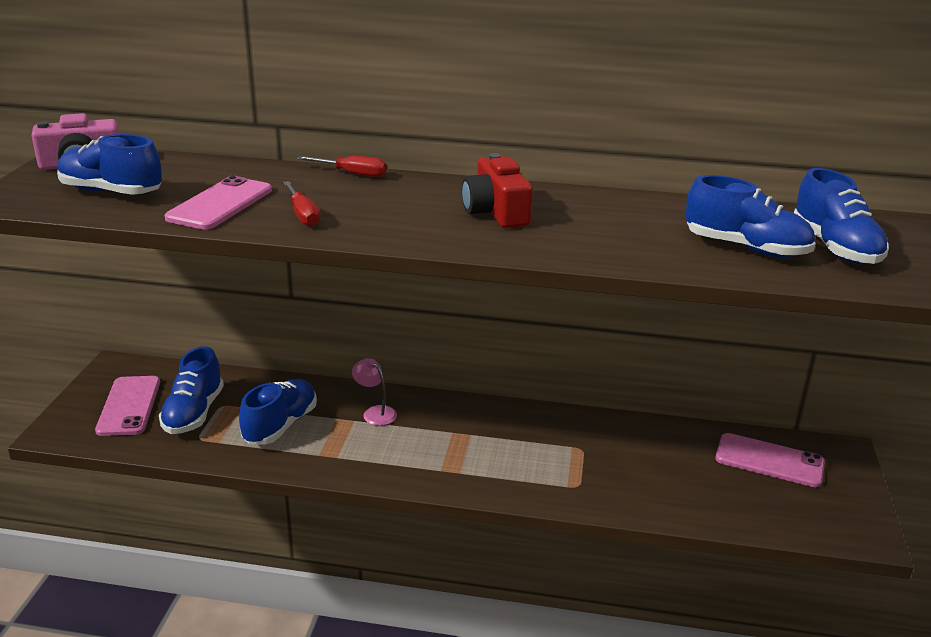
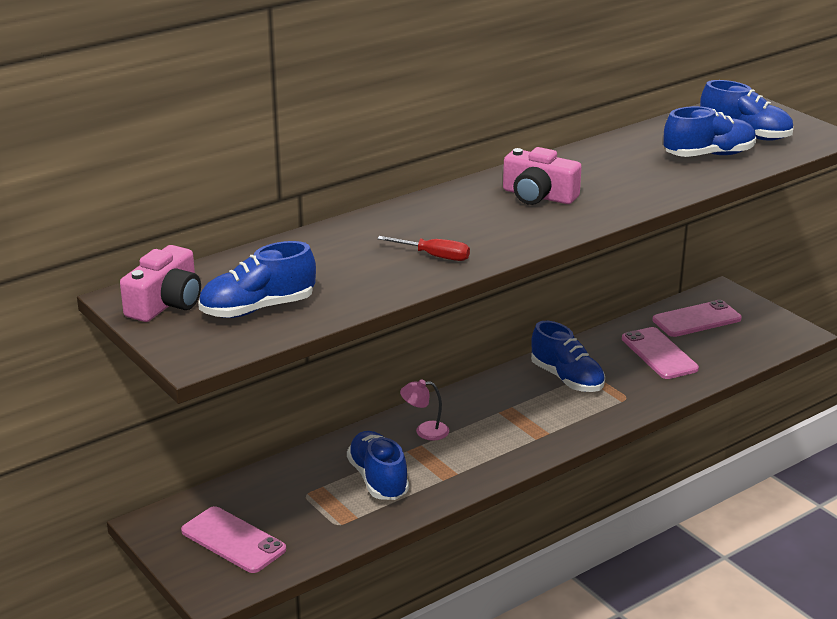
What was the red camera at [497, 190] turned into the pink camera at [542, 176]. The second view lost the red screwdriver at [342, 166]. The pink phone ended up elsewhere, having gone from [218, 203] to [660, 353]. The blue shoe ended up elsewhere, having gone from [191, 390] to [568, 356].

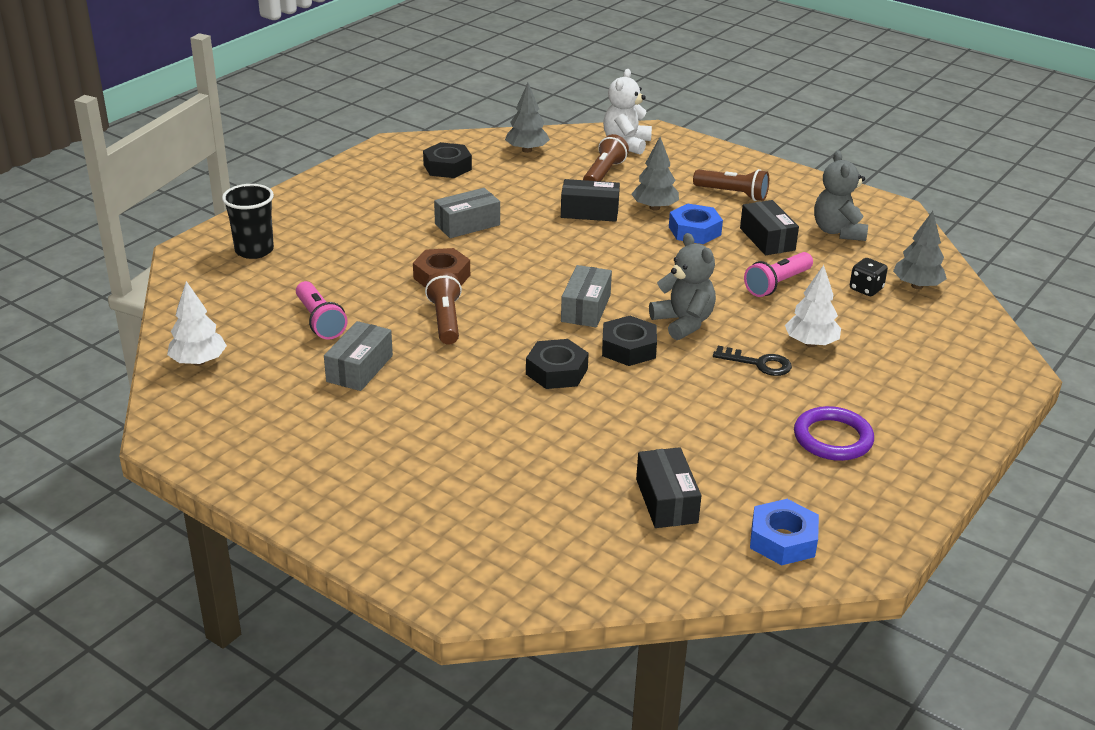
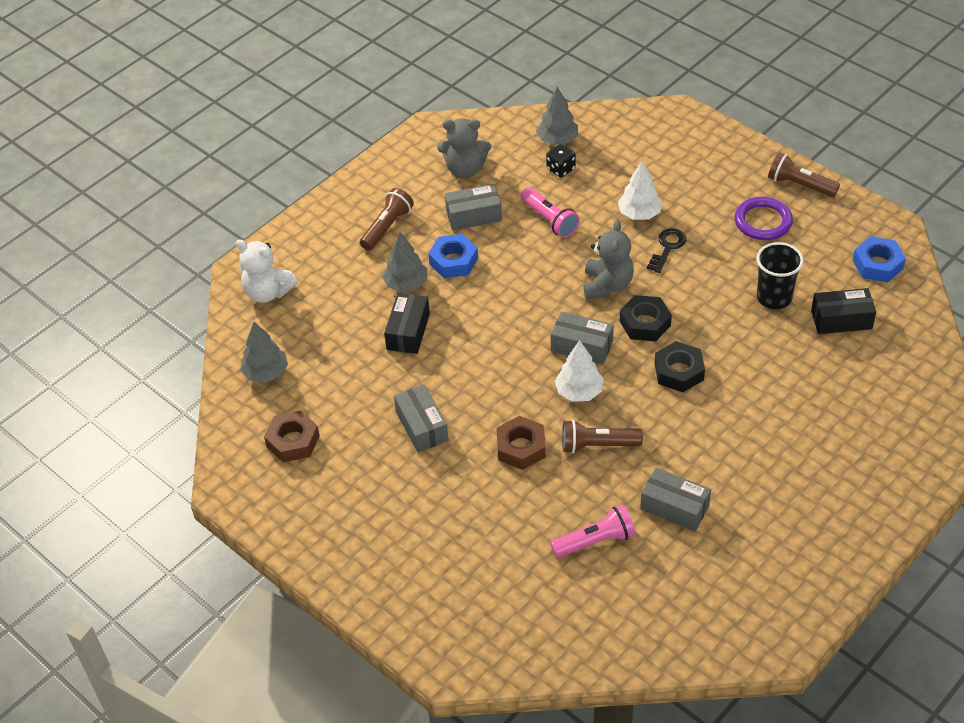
The brown flashlight ended up elsewhere, having gone from [606, 157] to [804, 175]. What was the black nut at [447, 160] turned into the brown nut at [292, 436]. The black cup ended up elsewhere, having gone from [248, 221] to [780, 275]. What was the black box at [769, 227] turned into the grey box at [473, 207]. The grey teddy bear at [682, 286] ended up facing another way, 120 degrees clockwise from before. The white tree ended up elsewhere, having gone from [197, 323] to [579, 371].

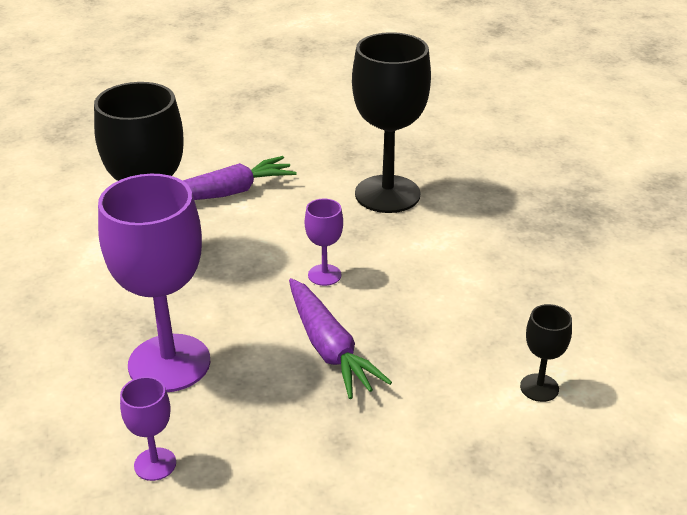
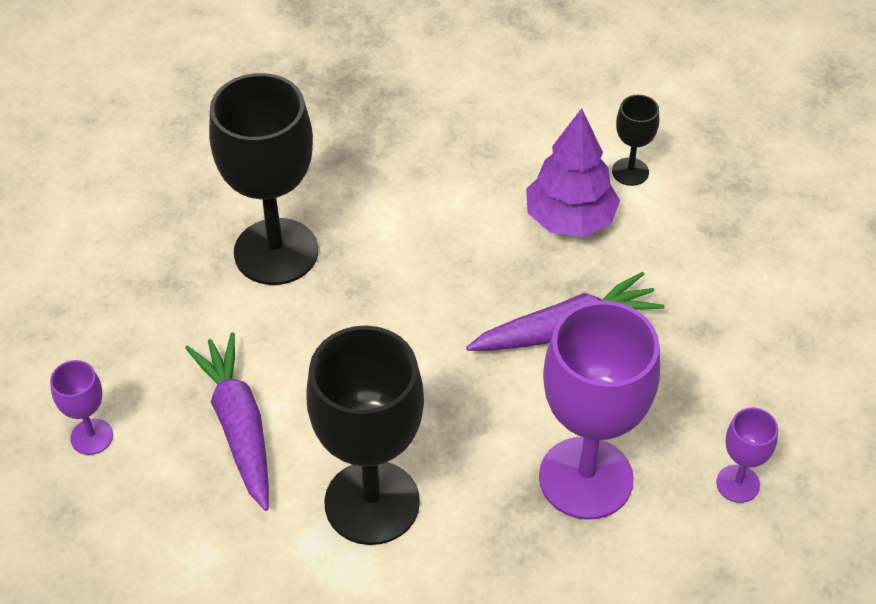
The purple goblet ended up elsewhere, having gone from [324, 242] to [81, 407]. The second view gained the purple tree at [573, 172].

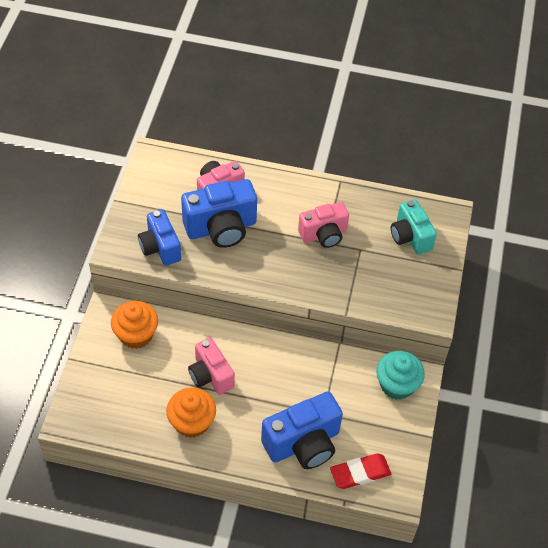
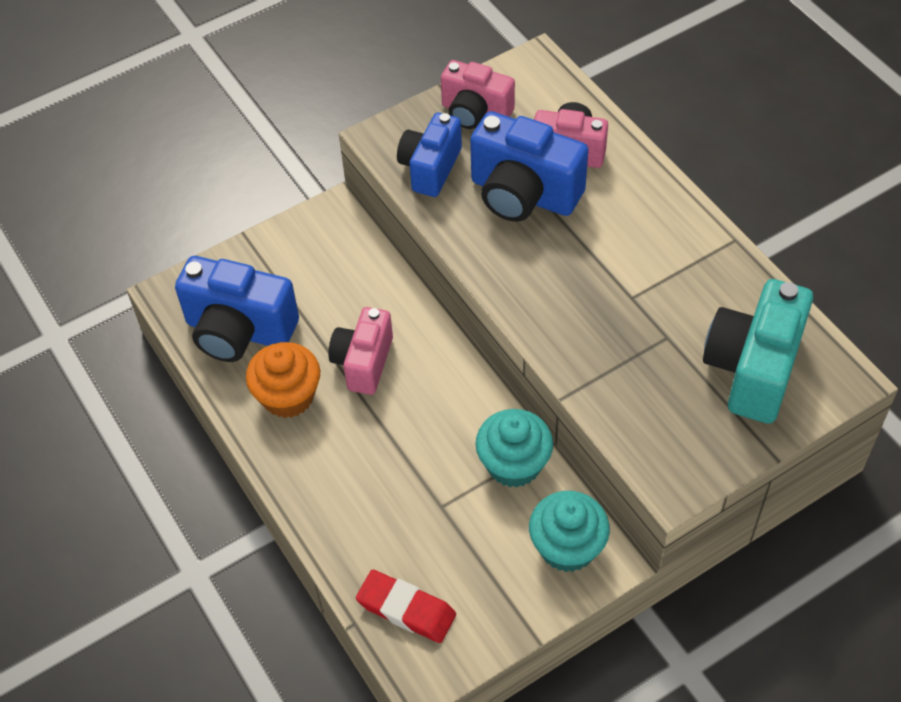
The size of the turquoise camera at [414, 226] changed by a factor of 1.50. The pink camera ended up elsewhere, having gone from [323, 225] to [478, 94]. The second view lost the orange cupcake at [134, 325]. The blue camera ended up elsewhere, having gone from [302, 430] to [237, 309]. The second view gained the turquoise cupcake at [514, 448].

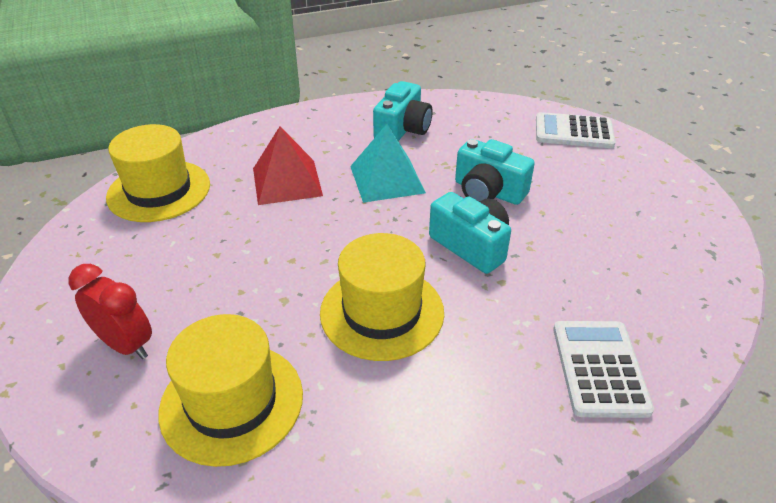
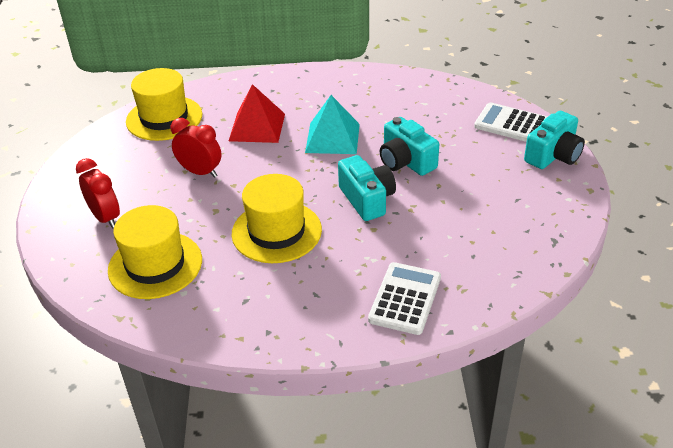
The turquoise camera ended up elsewhere, having gone from [402, 111] to [554, 140]. The second view gained the red clock at [196, 148].

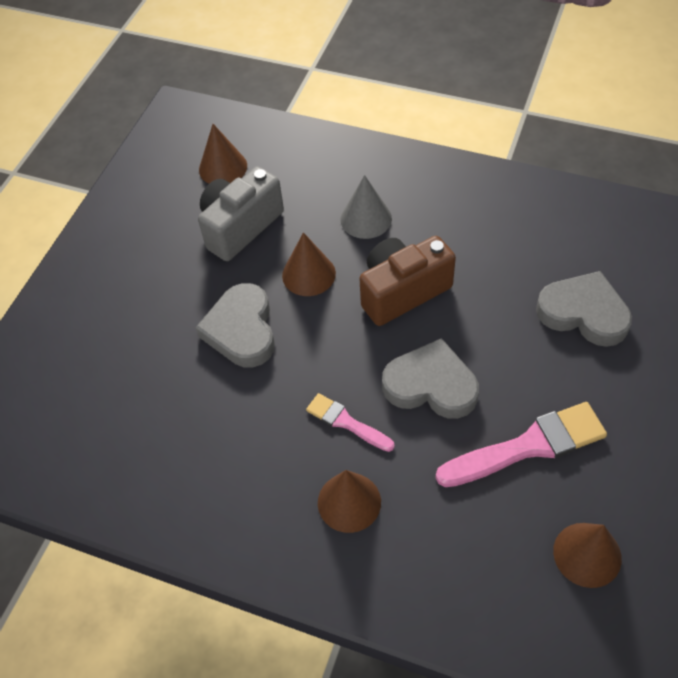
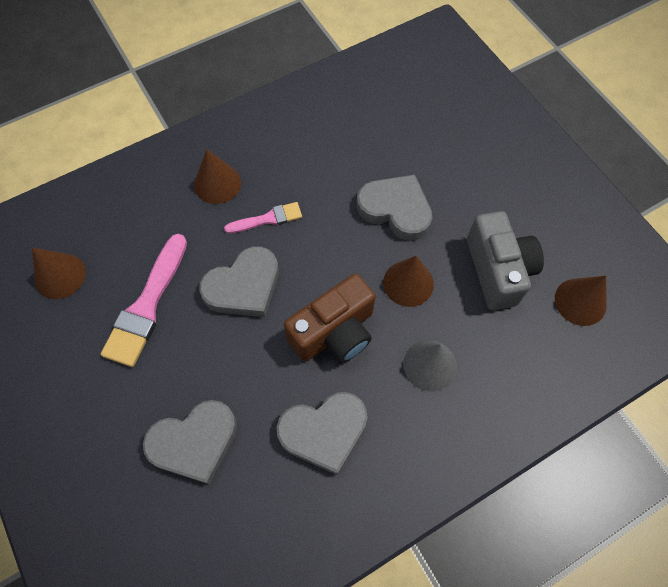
The brown camera at [407, 281] ended up facing another way, 45 degrees clockwise from before. The second view gained the grey heart at [322, 433].

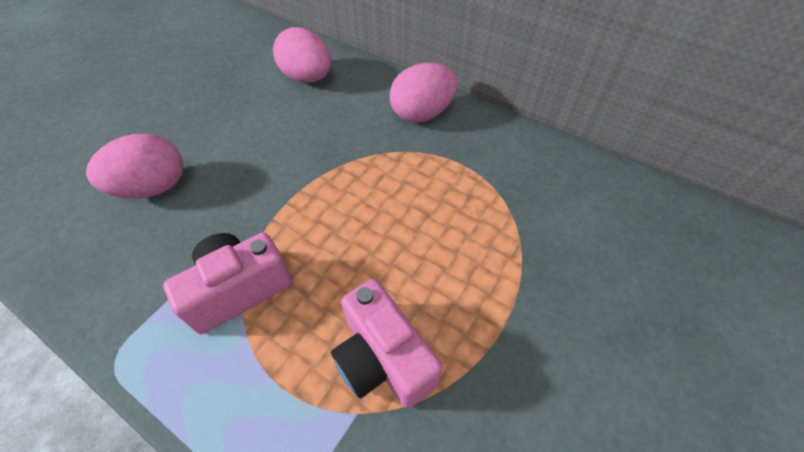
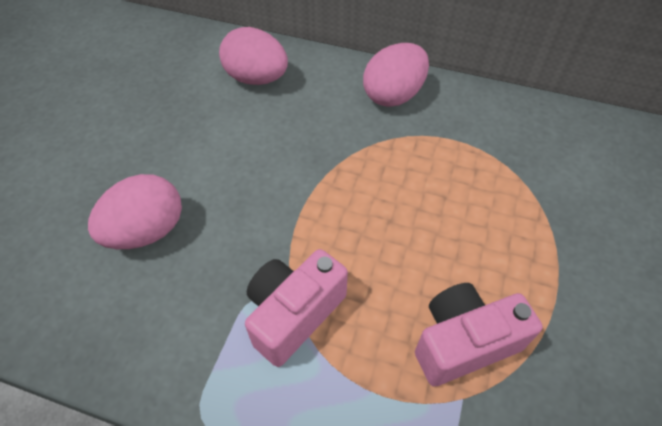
The pink camera at [387, 343] ended up facing another way, 120 degrees clockwise from before.

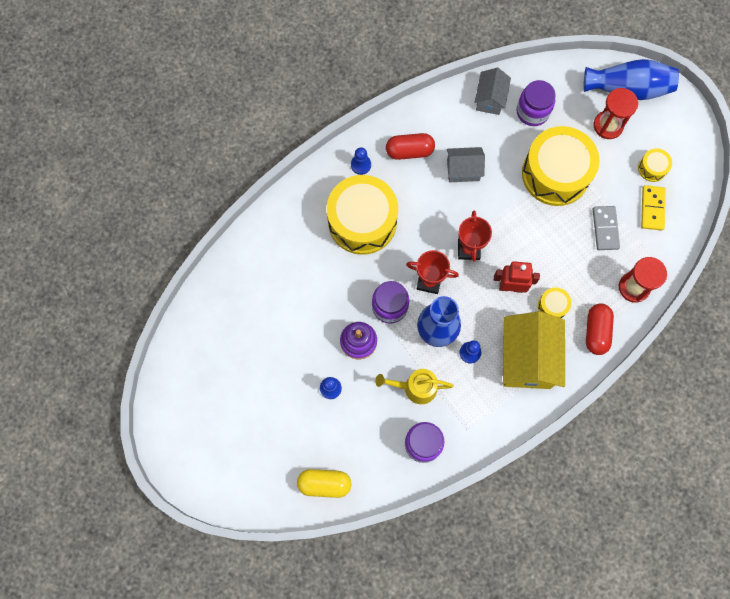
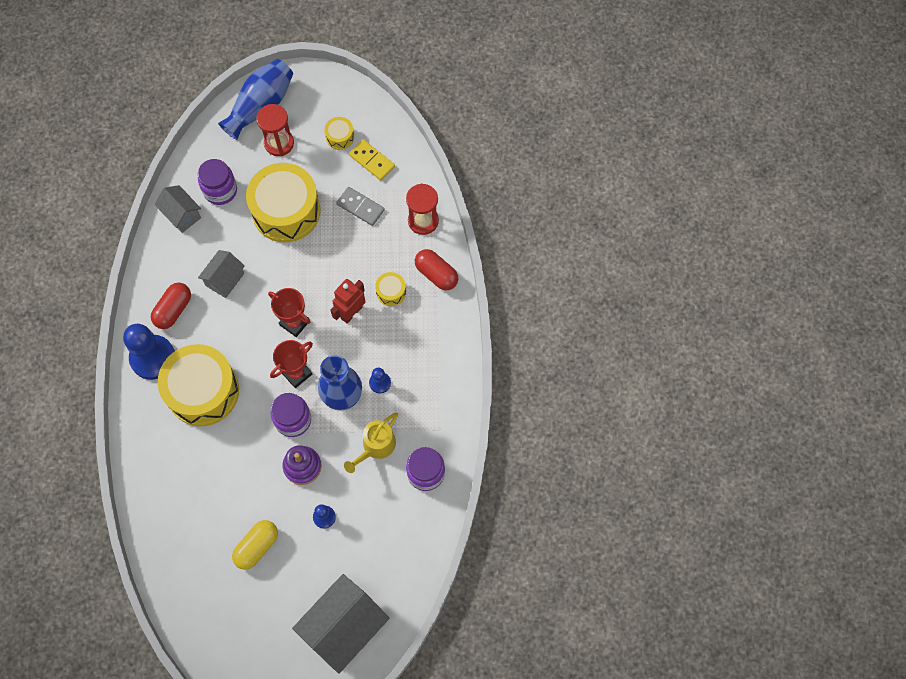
The size of the blue pawn at [361, 161] changed by a factor of 2.09. The second view lost the yellow house at [534, 350]. The yellow capsule ended up elsewhere, having gone from [324, 483] to [255, 545]. The second view gained the grey house at [341, 624].

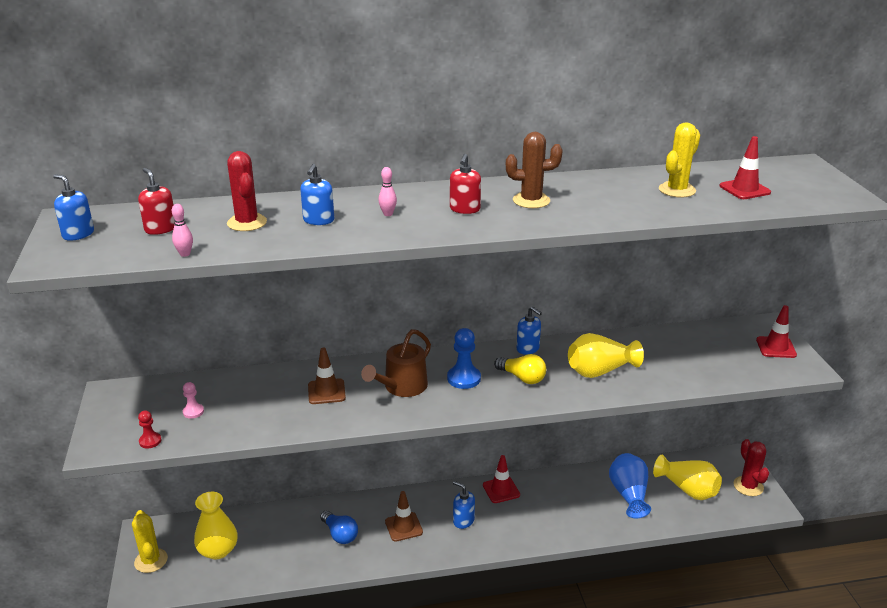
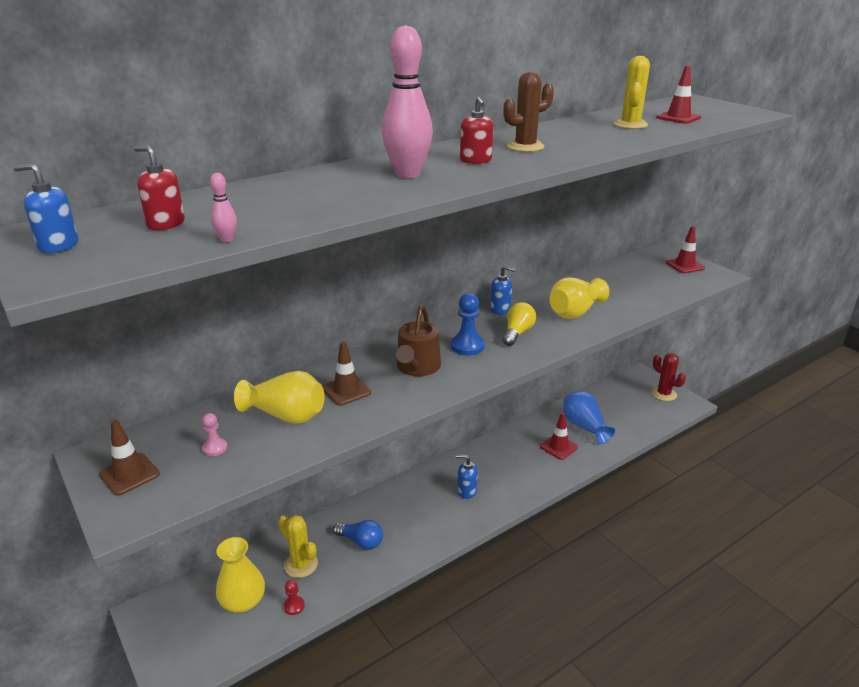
The second view lost the red cactus at [247, 191]. The second view lost the blue soap dispenser at [317, 194]. The size of the pink bowling pin at [387, 191] changed by a factor of 2.50. The yellow light bulb at [520, 369] ended up facing another way, 75 degrees counterclockwise from before. The red pawn ended up elsewhere, having gone from [150, 429] to [294, 597]. The red traffic cone ended up elsewhere, having gone from [501, 479] to [559, 436]. The yellow vase ended up elsewhere, having gone from [687, 477] to [279, 397]. The brown traffic cone ended up elsewhere, having gone from [404, 516] to [129, 458]. The yellow cactus ended up elsewhere, having gone from [150, 541] to [298, 546].

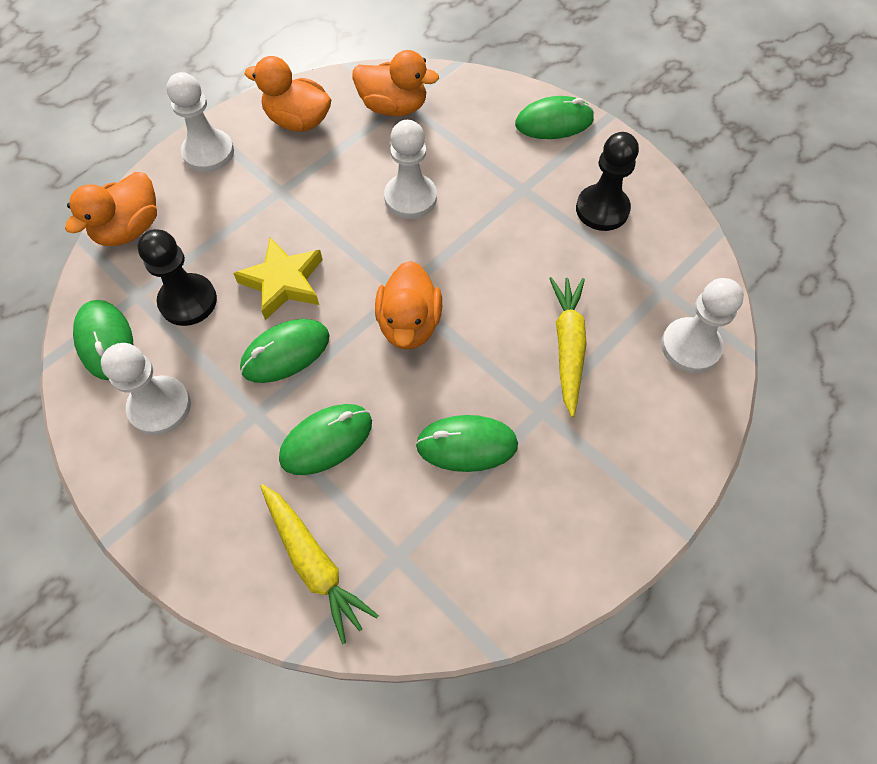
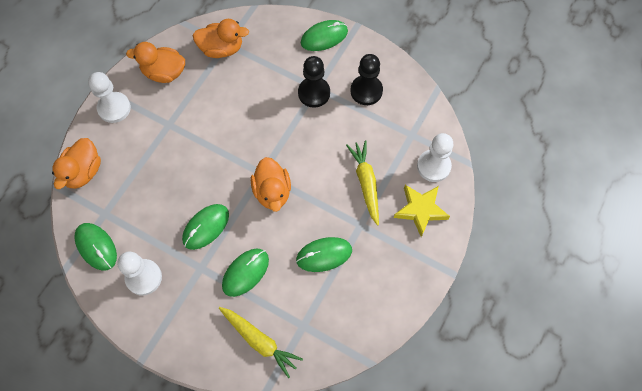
The second view lost the white pawn at [410, 169]. The black pawn ended up elsewhere, having gone from [177, 277] to [314, 82]. The yellow star ended up elsewhere, having gone from [278, 278] to [422, 211].

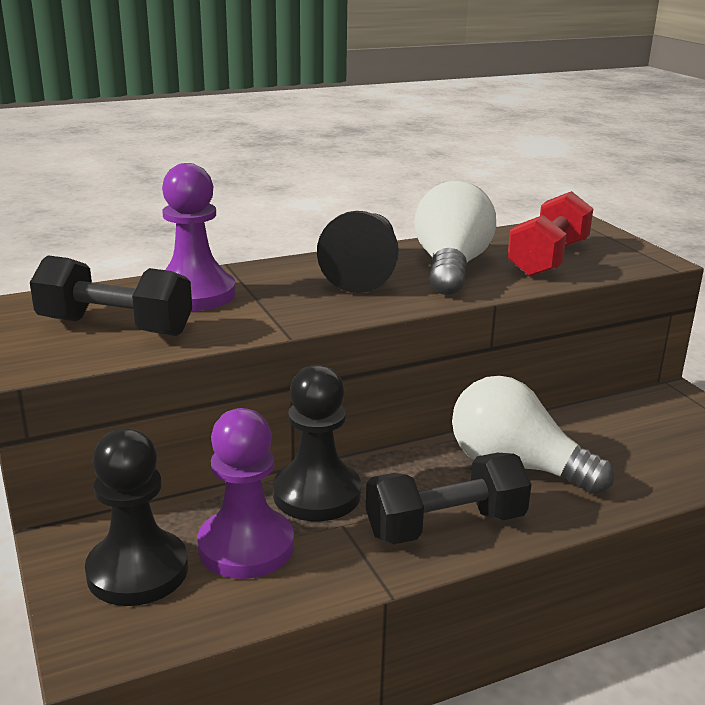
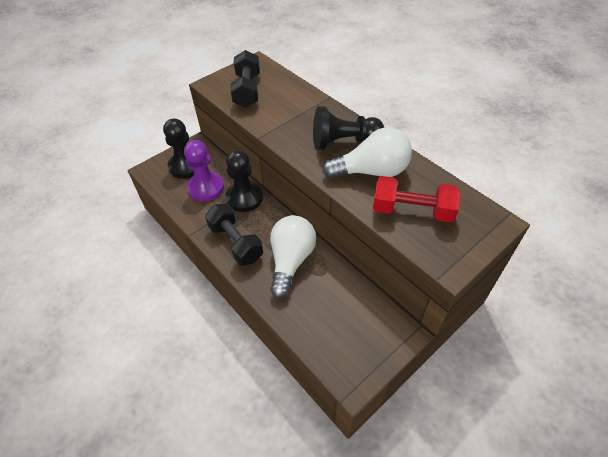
The second view lost the purple pawn at [199, 237].

